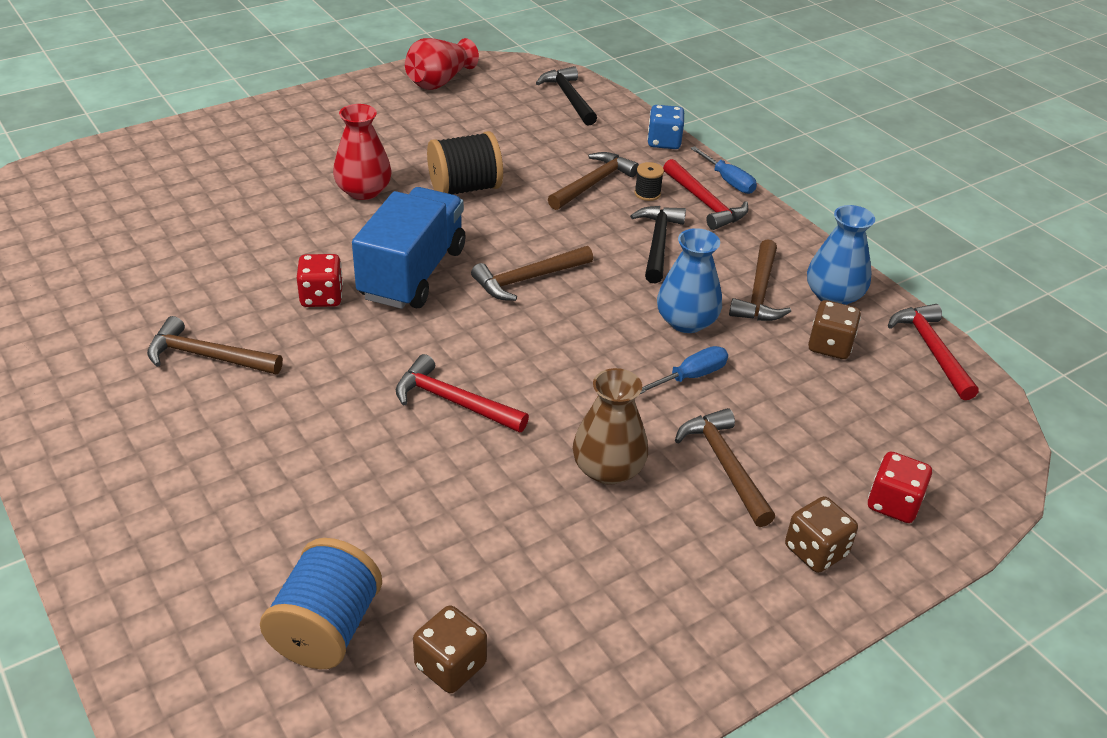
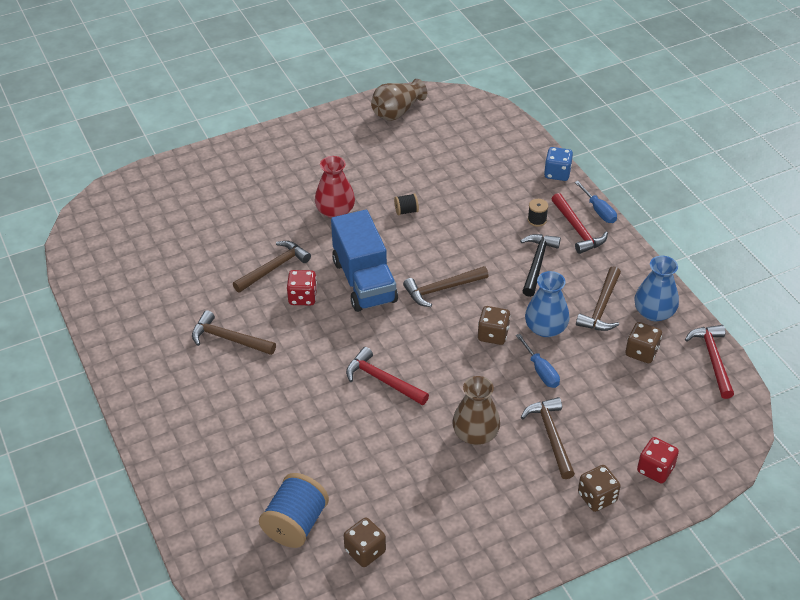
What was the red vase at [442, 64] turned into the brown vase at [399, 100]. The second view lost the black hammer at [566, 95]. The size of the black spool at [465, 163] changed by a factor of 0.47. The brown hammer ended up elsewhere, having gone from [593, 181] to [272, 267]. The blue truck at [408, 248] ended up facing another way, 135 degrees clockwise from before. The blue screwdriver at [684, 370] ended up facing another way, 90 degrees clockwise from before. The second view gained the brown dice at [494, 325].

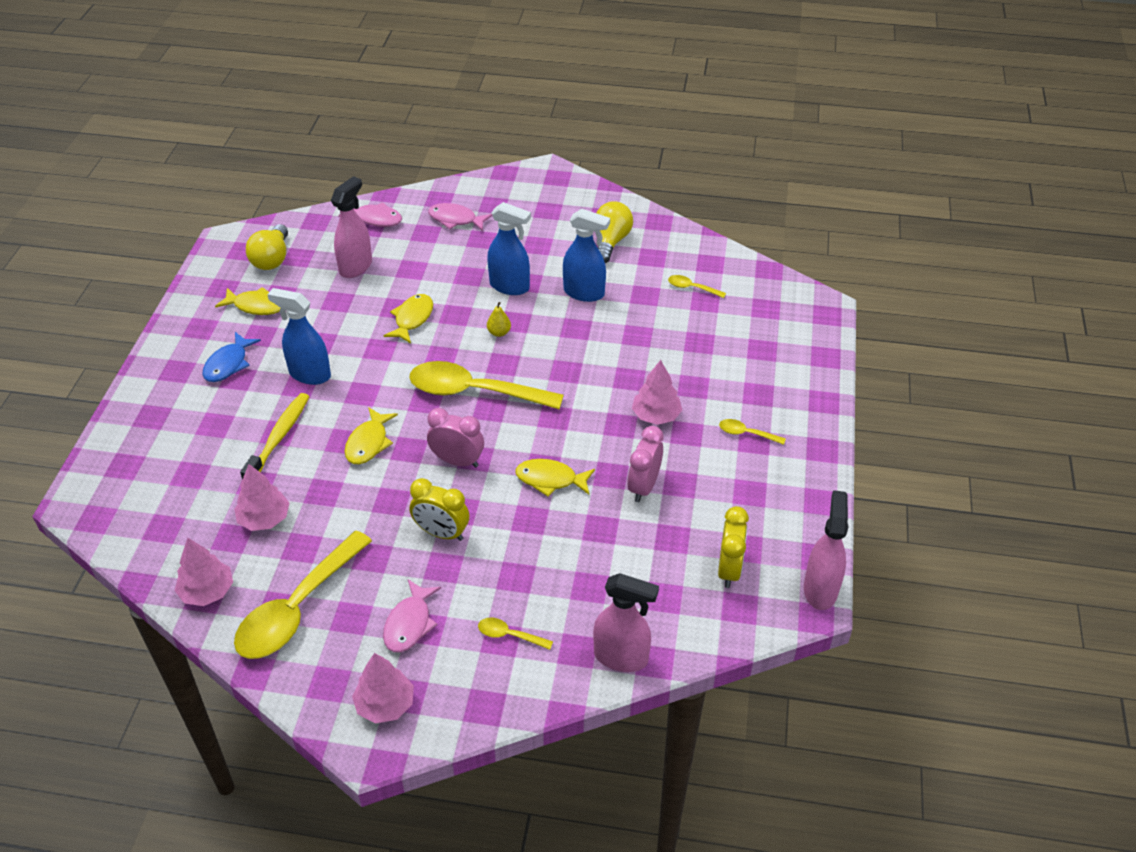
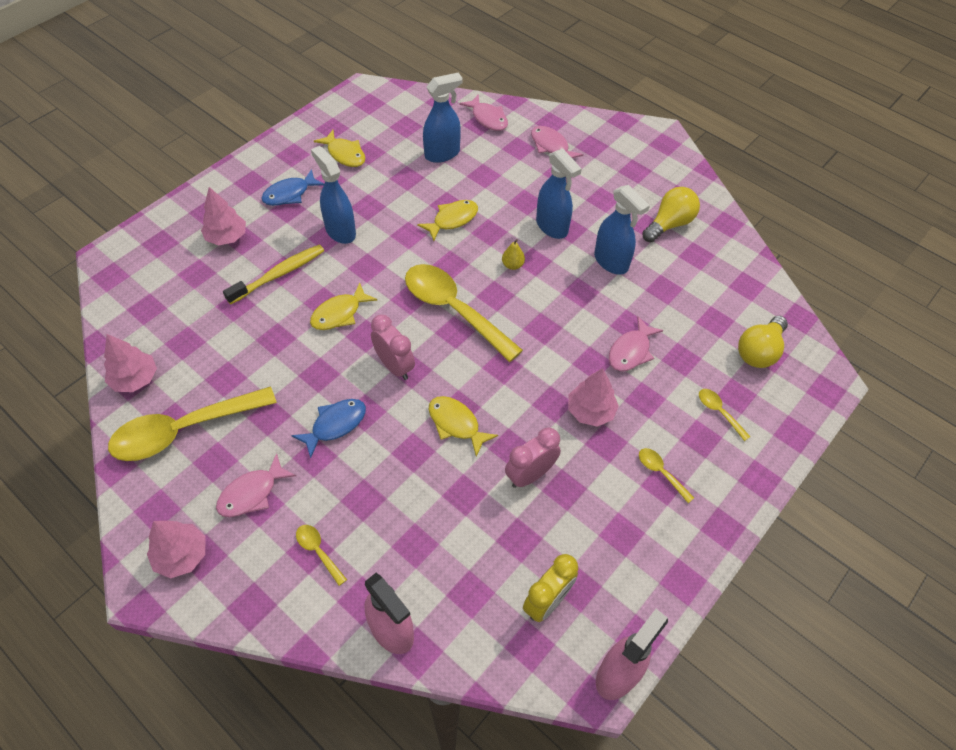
What was the pink spray bottle at [351, 227] turned into the blue spray bottle at [443, 118]. The yellow light bulb ended up elsewhere, having gone from [267, 247] to [763, 342]. The yellow spoon ended up elsewhere, having gone from [697, 286] to [725, 415]. The pink tree ended up elsewhere, having gone from [261, 497] to [223, 216]. Where the yellow clock stood at [439, 509], the blue fish came to stand at [328, 428]. The second view gained the pink fish at [636, 343].

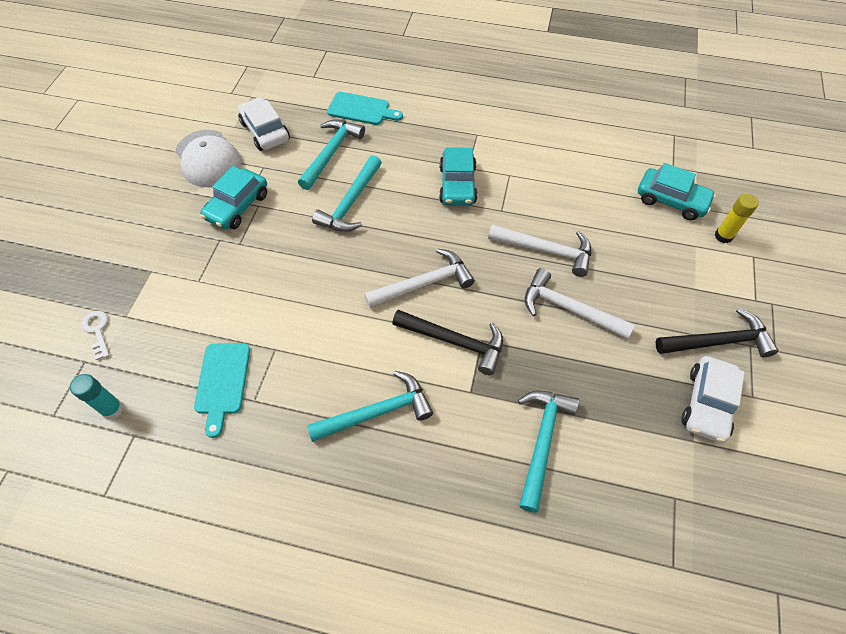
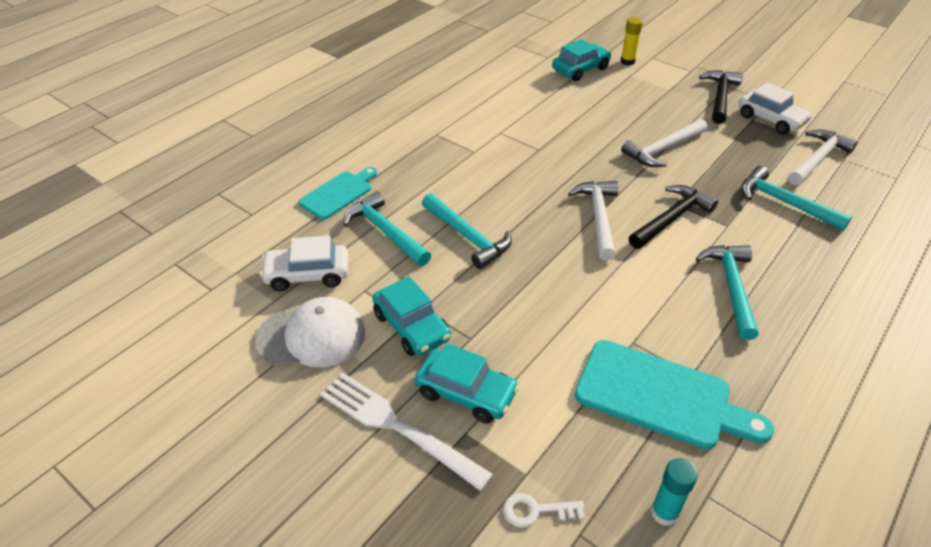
The turquoise car ended up elsewhere, having gone from [458, 176] to [467, 383]. The white hammer ended up elsewhere, having gone from [539, 250] to [823, 158]. The size of the turquoise cutting board at [222, 391] changed by a factor of 1.60. The second view gained the white fork at [406, 432].

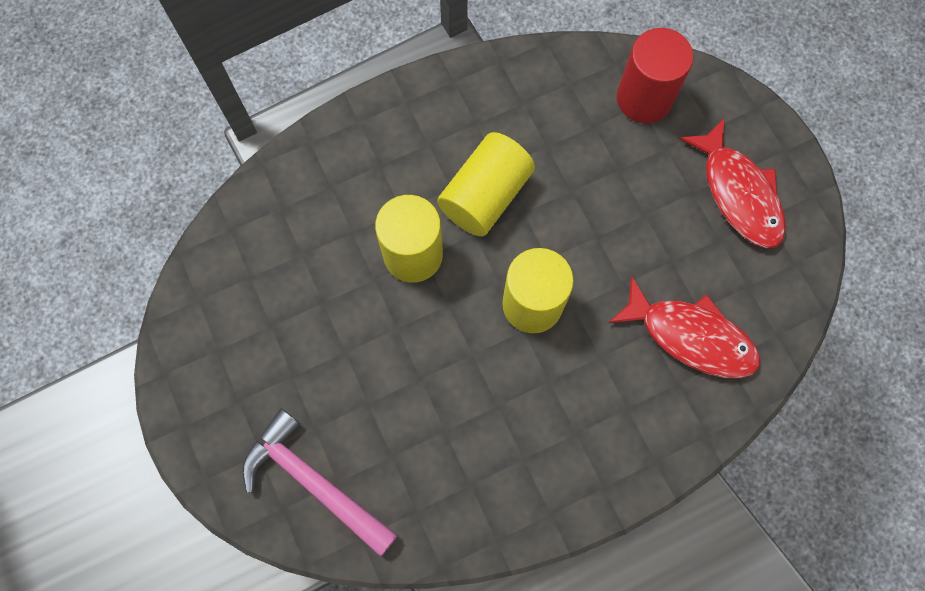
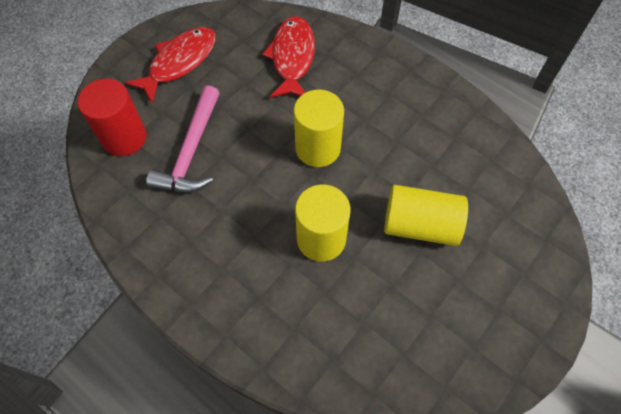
The yellow cylinder ended up elsewhere, having gone from [486, 184] to [426, 215]. The pink hammer ended up elsewhere, having gone from [320, 482] to [183, 139].

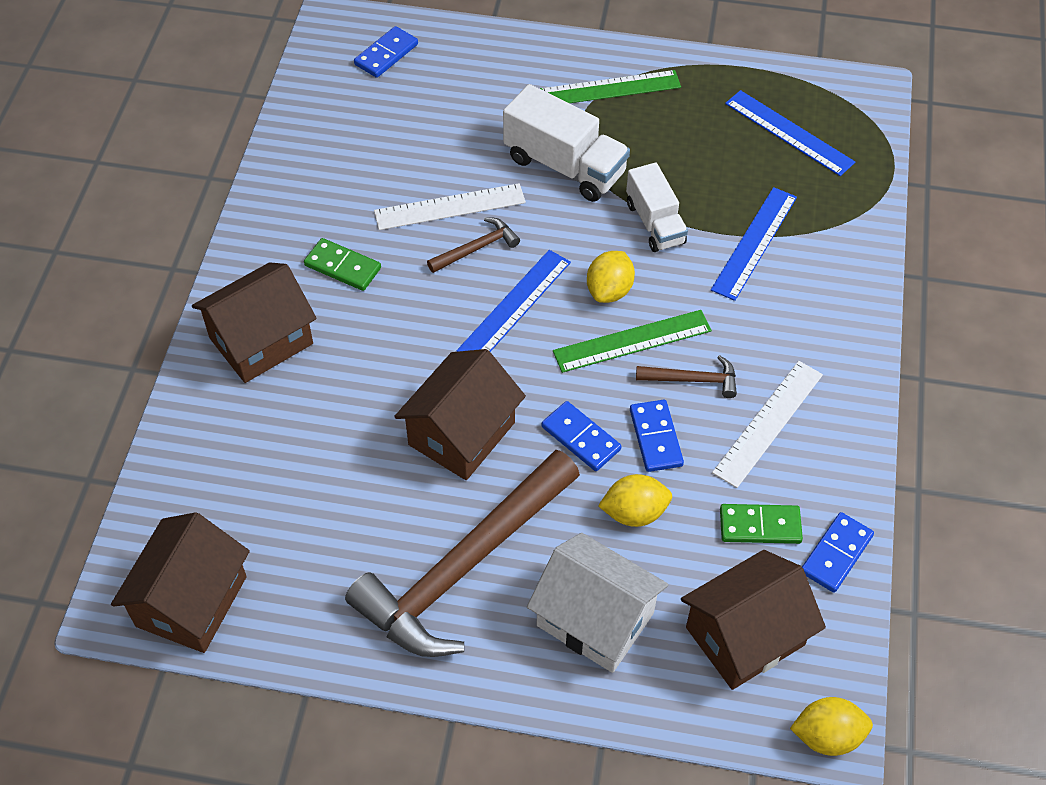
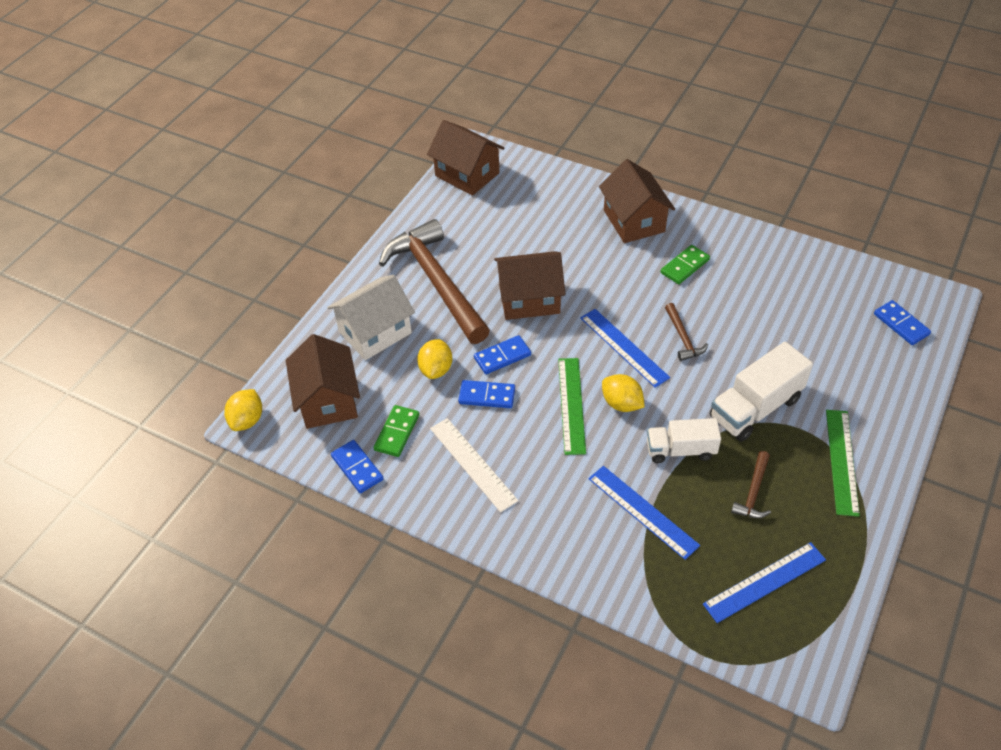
The second view lost the white ruler at [450, 206]. The brown house at [460, 414] ended up facing another way, 60 degrees counterclockwise from before. The brown hammer ended up elsewhere, having gone from [686, 376] to [751, 484].

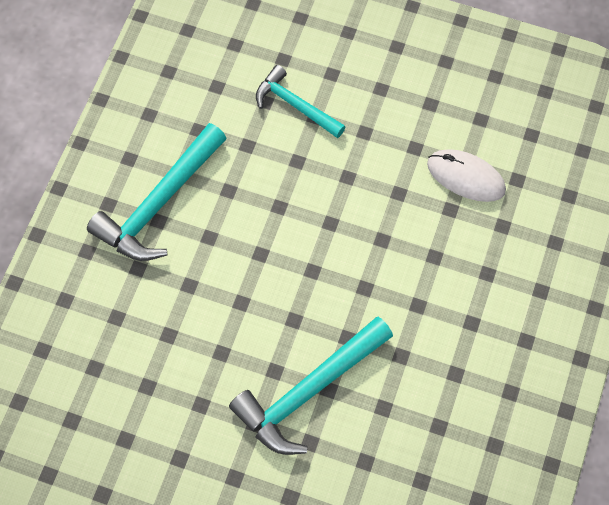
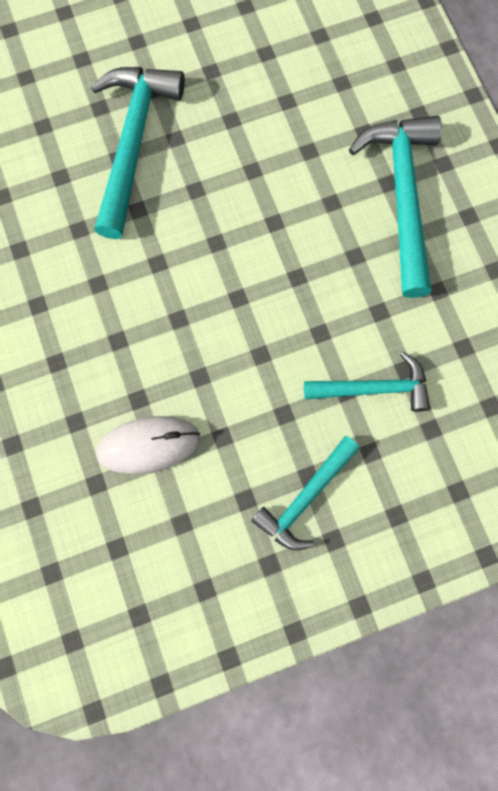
The second view gained the turquoise hammer at [305, 493].

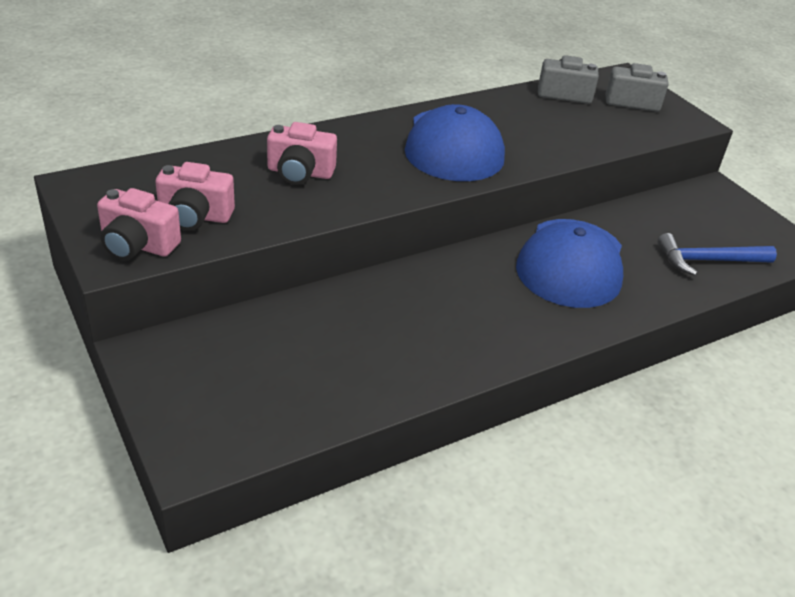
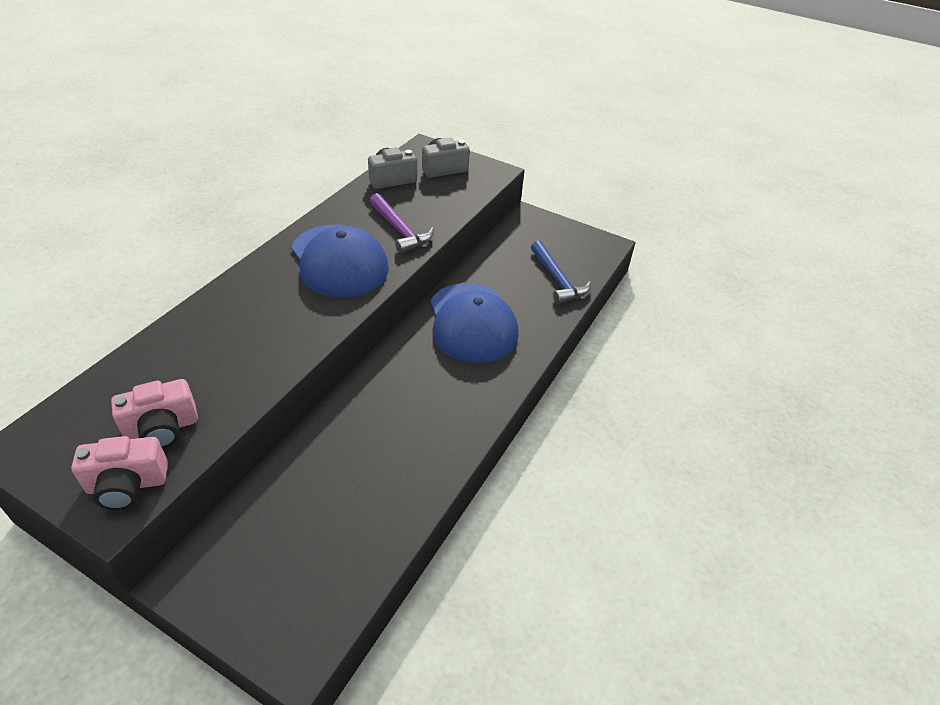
The second view lost the pink camera at [302, 153]. The blue hammer at [717, 254] ended up facing another way, 75 degrees counterclockwise from before. The second view gained the purple hammer at [402, 223].

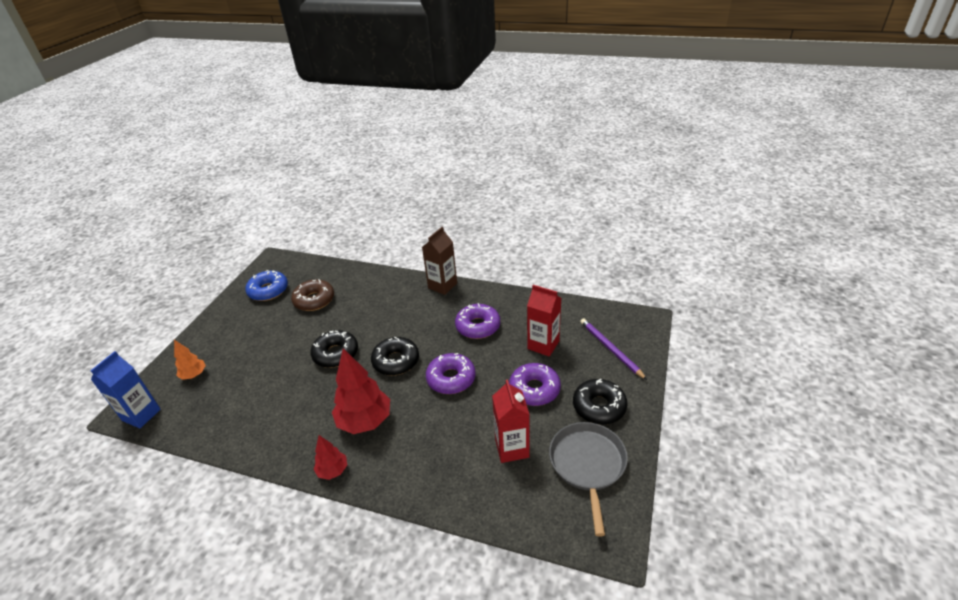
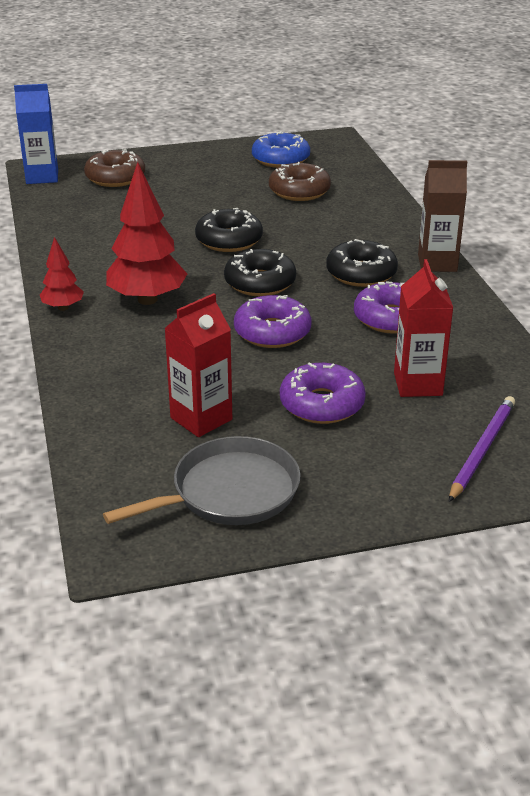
Where the orange tree stood at [190, 360], the brown donut came to stand at [114, 168]. The black donut ended up elsewhere, having gone from [600, 402] to [362, 263].

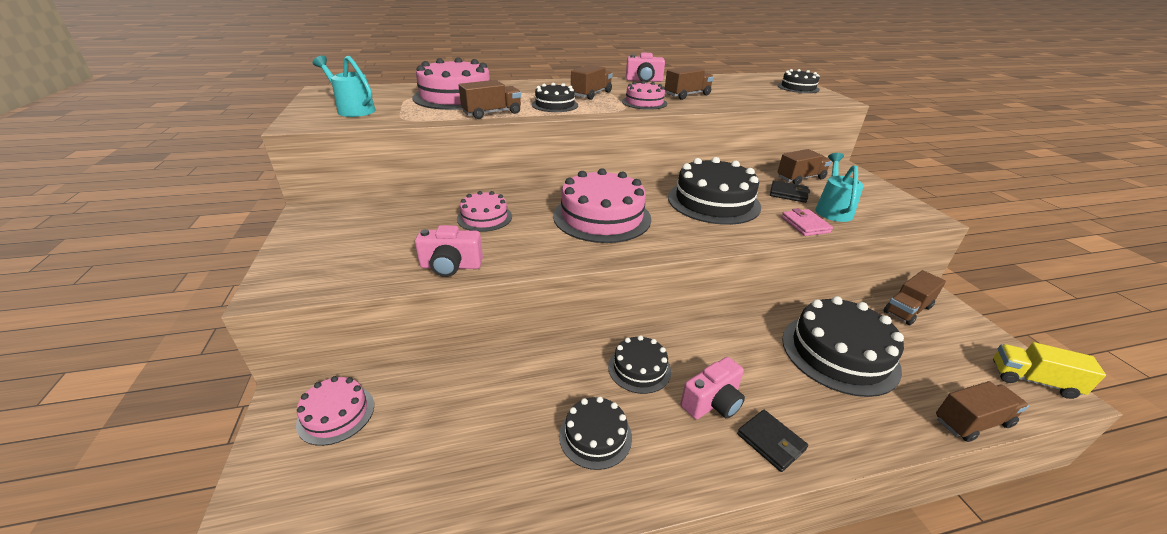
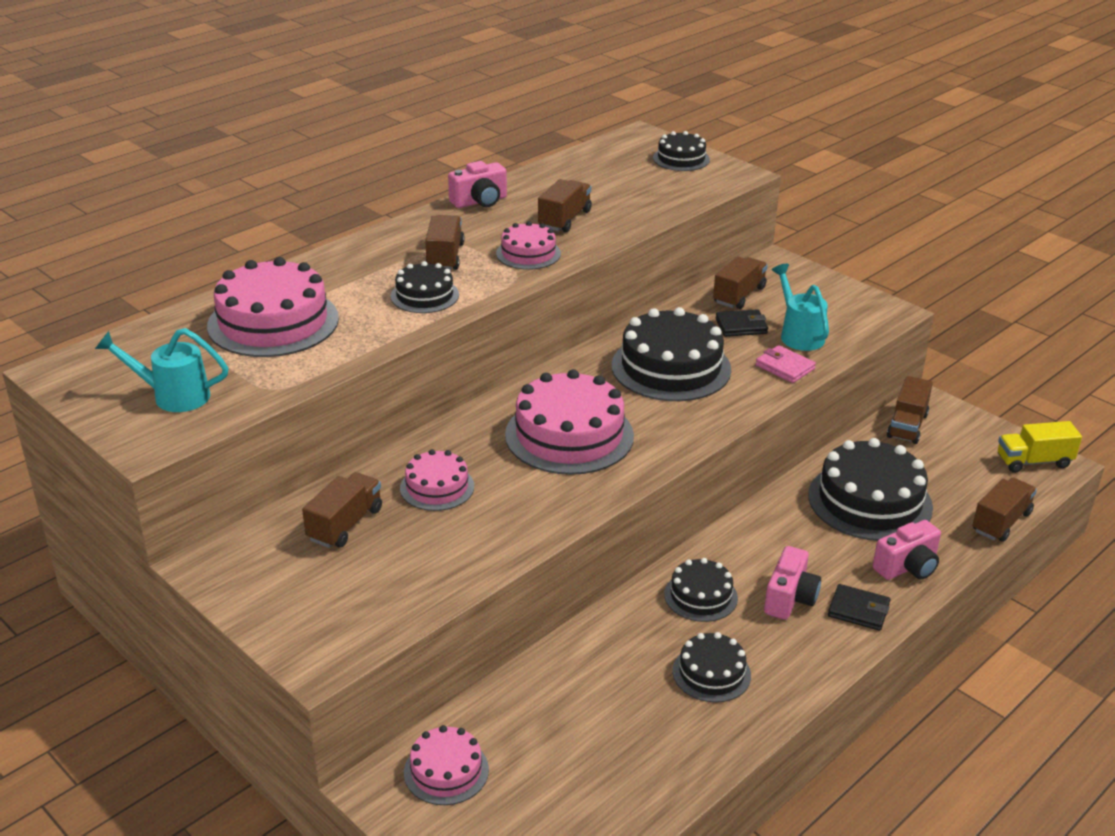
The brown truck ended up elsewhere, having gone from [490, 99] to [342, 510]. The pink camera ended up elsewhere, having gone from [449, 251] to [907, 550].

